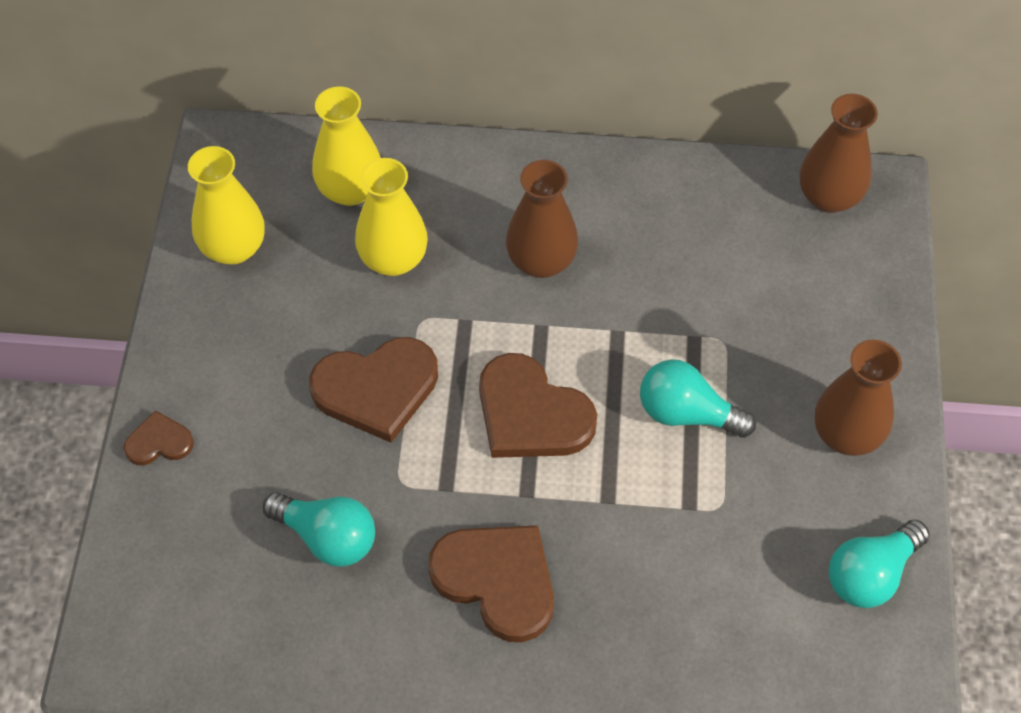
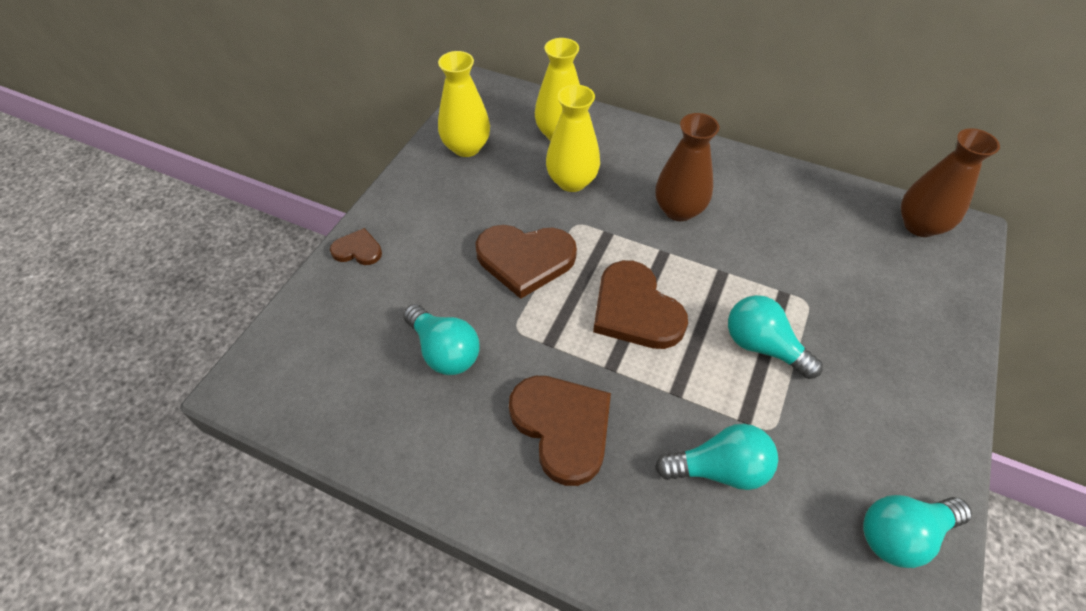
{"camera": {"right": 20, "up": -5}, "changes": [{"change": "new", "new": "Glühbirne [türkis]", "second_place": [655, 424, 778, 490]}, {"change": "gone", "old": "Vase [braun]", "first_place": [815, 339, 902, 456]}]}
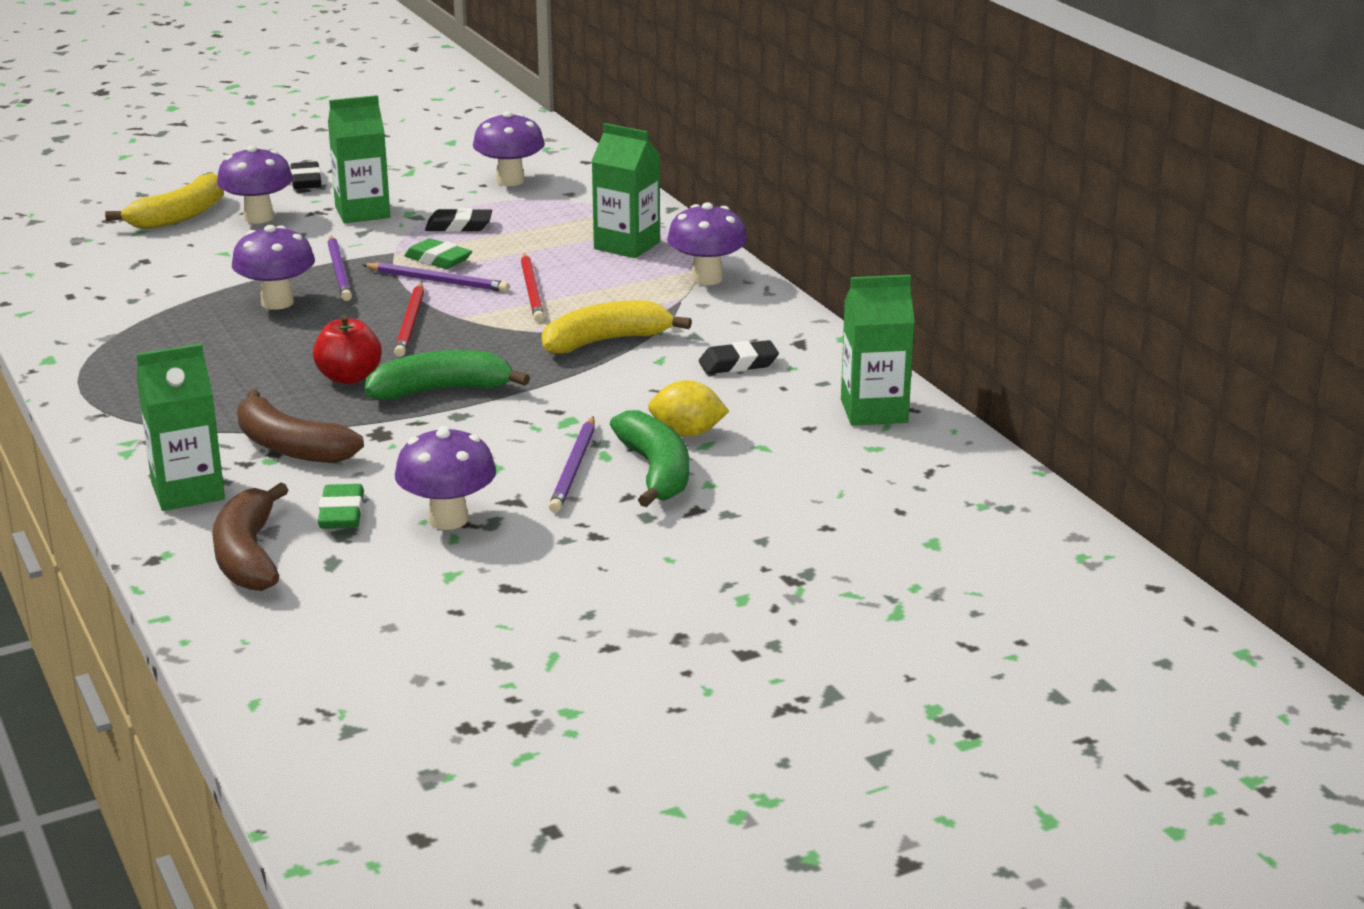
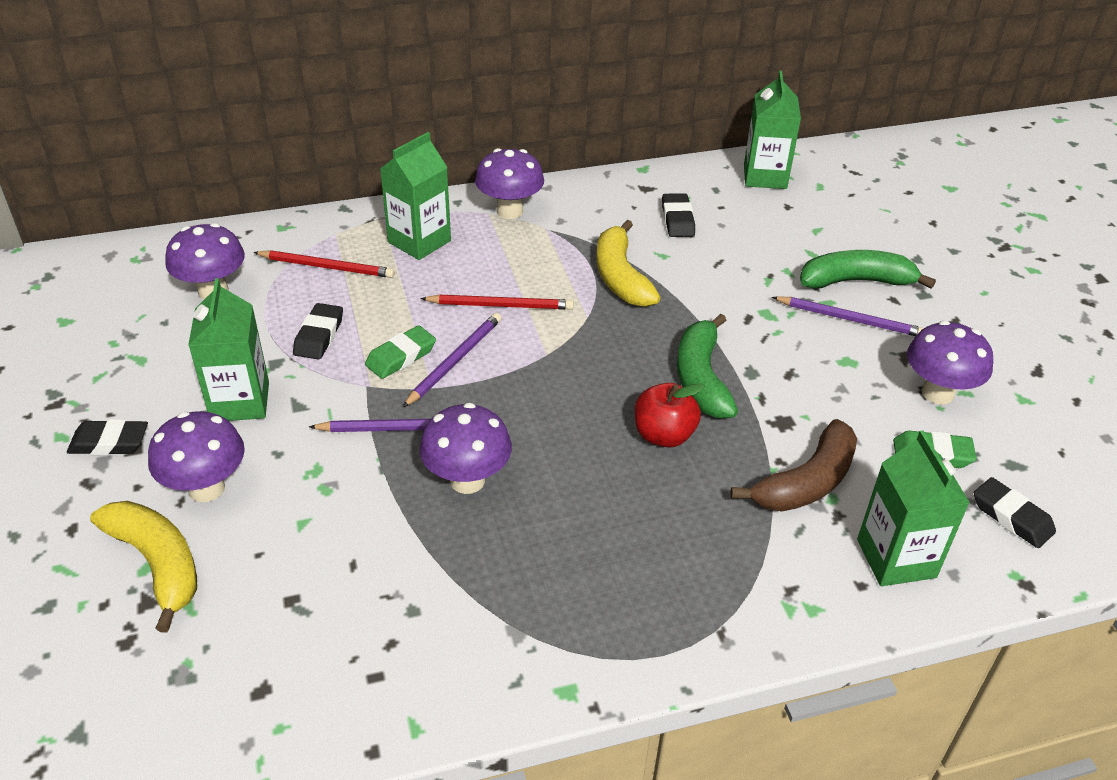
{"camera": {"right": -80, "up": 15}, "changes": [{"change": "shifted", "old": "Bleistift [rot]", "first_place": [394, 282, 424, 357], "second_place": [253, 250, 395, 278]}, {"change": "swapped", "old": "Banane [braun]", "new": "Radiergummi [schwarz]", "first_place": [212, 483, 289, 591], "second_place": [974, 477, 1056, 548]}, {"change": "gone", "old": "Zitrone [gelb]", "first_place": [648, 380, 729, 437]}]}
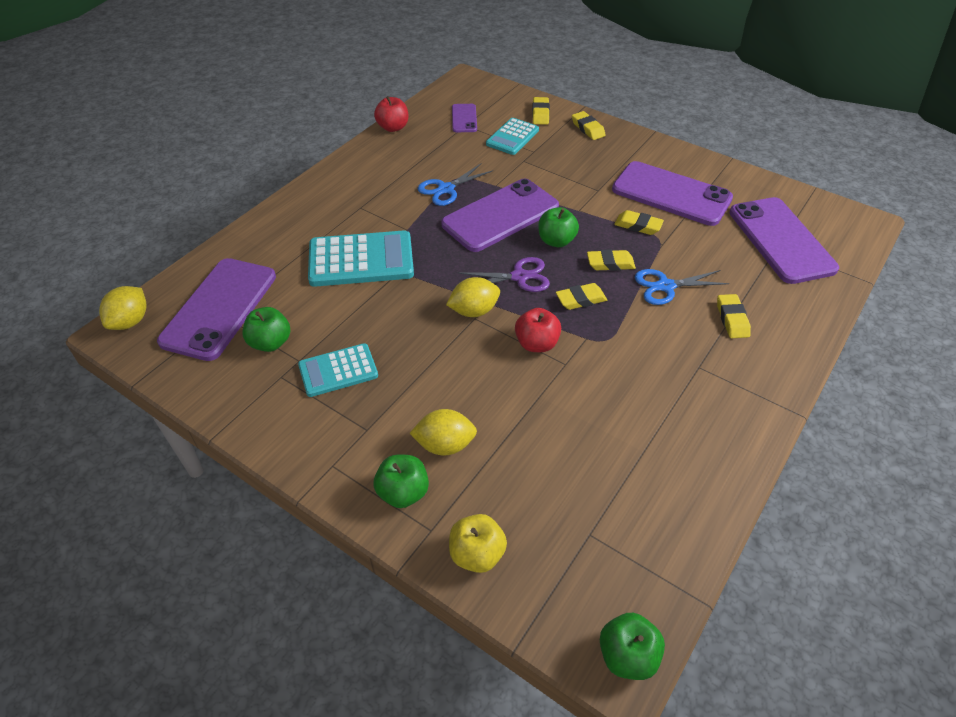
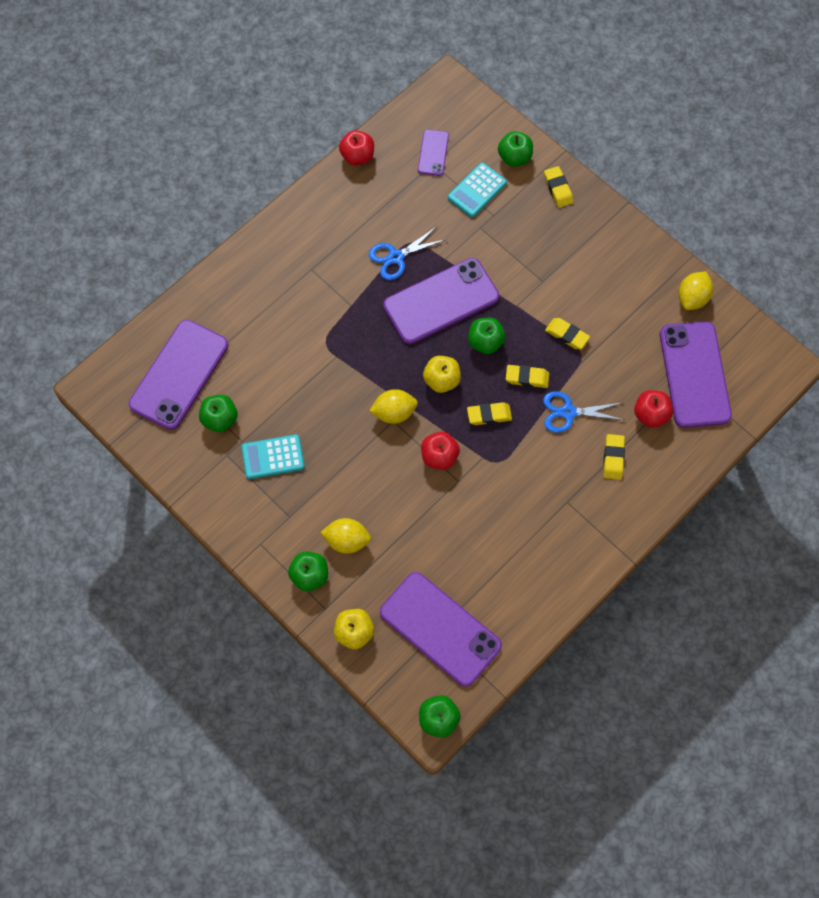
{"camera": {"right": 10, "up": 20}, "changes": [{"change": "shifted", "old": "Handy [lila]", "first_place": [612, 161, 733, 226], "second_place": [380, 572, 502, 687]}, {"change": "swapped", "old": "Schere [lila]", "new": "Apfel [gelb]", "first_place": [458, 257, 550, 292], "second_place": [423, 356, 461, 393]}, {"change": "swapped", "old": "Radiergummi [gelb]", "new": "Apfel [grün]", "first_place": [532, 97, 550, 125], "second_place": [498, 131, 533, 167]}, {"change": "new", "new": "Apfel [rot]", "second_place": [634, 390, 673, 428]}, {"change": "shifted", "old": "Zitrone [gelb]", "first_place": [99, 286, 147, 330], "second_place": [679, 272, 713, 310]}, {"change": "gone", "old": "Taschenrechner [türkis]", "first_place": [308, 230, 414, 287]}]}
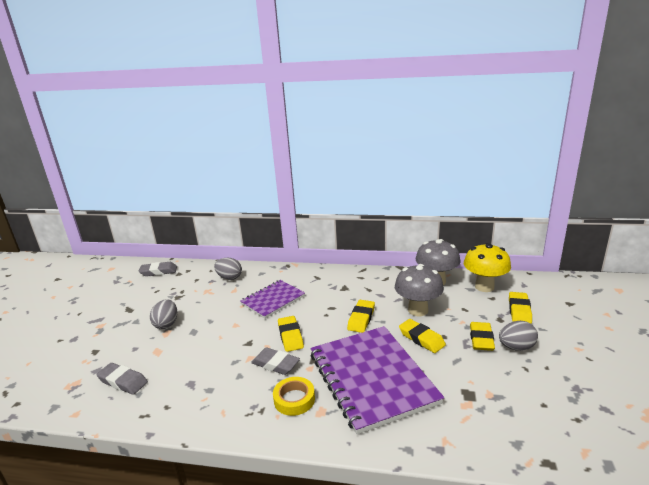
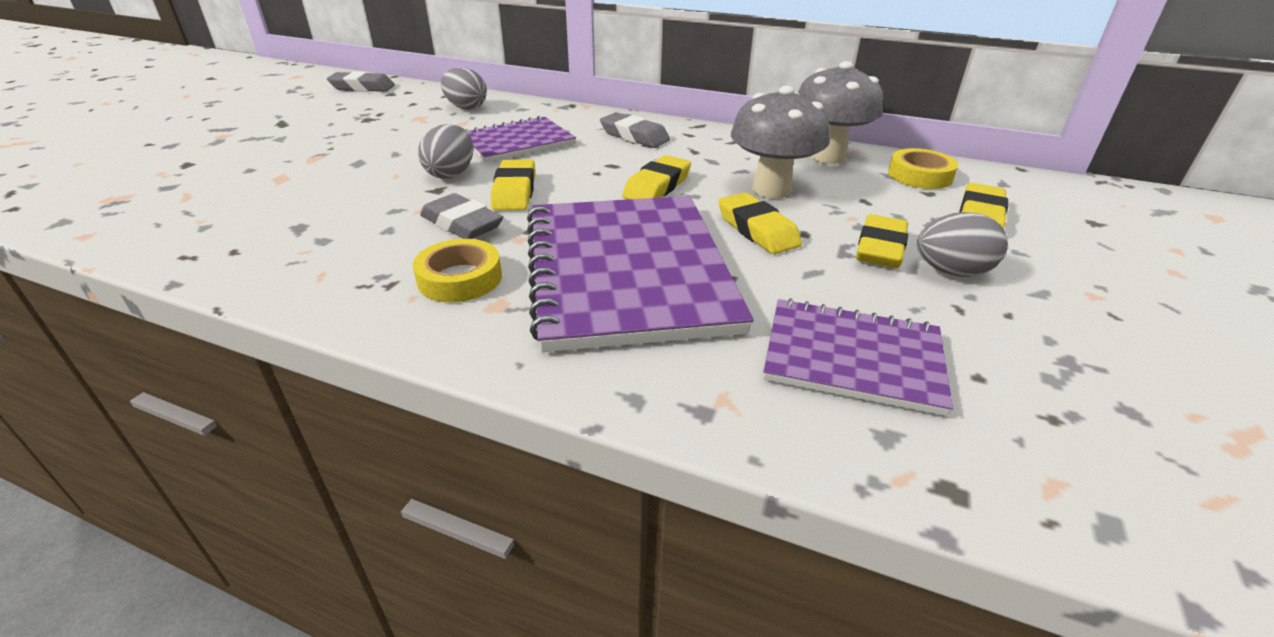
{"camera": {"right": 10, "up": 10}, "changes": [{"change": "shifted", "old": "Ei [grau]", "first_place": [150, 299, 177, 329], "second_place": [418, 124, 473, 179]}, {"change": "shifted", "old": "Radiergummi [grau]", "first_place": [96, 363, 148, 395], "second_place": [600, 112, 670, 148]}, {"change": "new", "new": "Notizbuch [lila]", "second_place": [763, 298, 953, 416]}, {"change": "swapped", "old": "Pilz [gelb]", "new": "Klebeband [gelb]", "first_place": [464, 243, 511, 292], "second_place": [888, 148, 958, 189]}]}
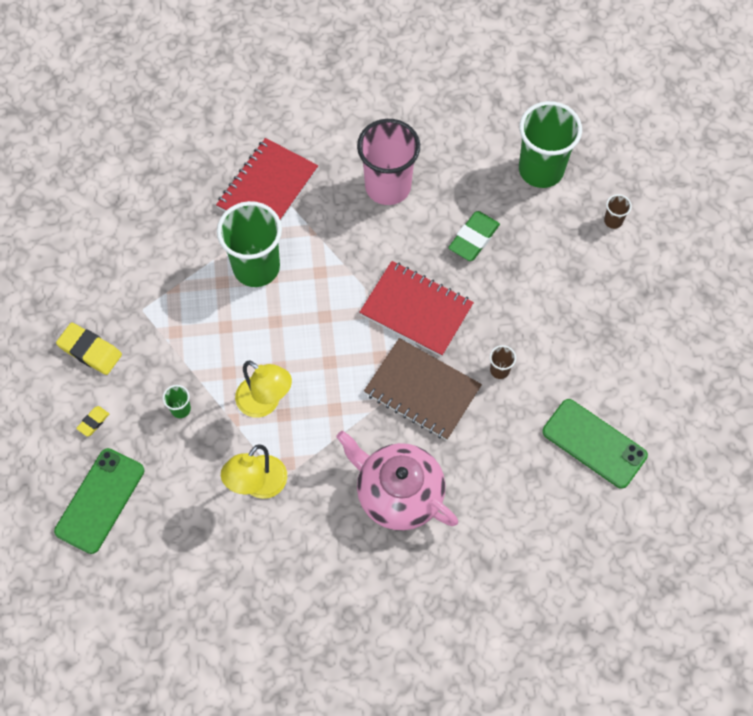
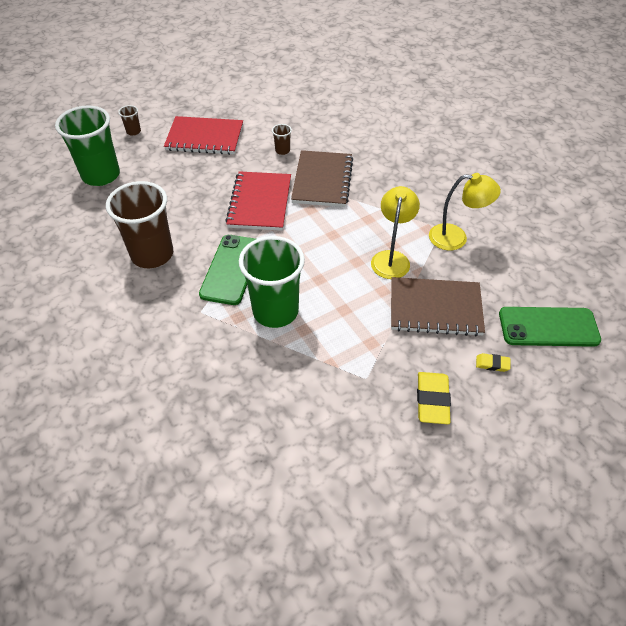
{"camera": {"right": -115, "up": -15}, "changes": [{"change": "repainted", "old": "Becher [rosa]", "new": "Becher [braun]", "first_place": [357, 119, 420, 205], "second_place": [106, 181, 173, 268]}, {"change": "shifted", "old": "Notizbuch [rot]", "first_place": [216, 138, 318, 221], "second_place": [164, 116, 243, 155]}, {"change": "shifted", "old": "Handy [grün]", "first_place": [542, 399, 648, 489], "second_place": [199, 235, 256, 305]}, {"change": "swapped", "old": "Becher [grün]", "new": "Notizbuch [braun]", "first_place": [163, 385, 191, 418], "second_place": [391, 277, 485, 336]}, {"change": "gone", "old": "Teekanne [rosa]", "first_place": [336, 431, 458, 531]}, {"change": "gone", "old": "Radiergummi [grün]", "first_place": [448, 211, 500, 261]}]}
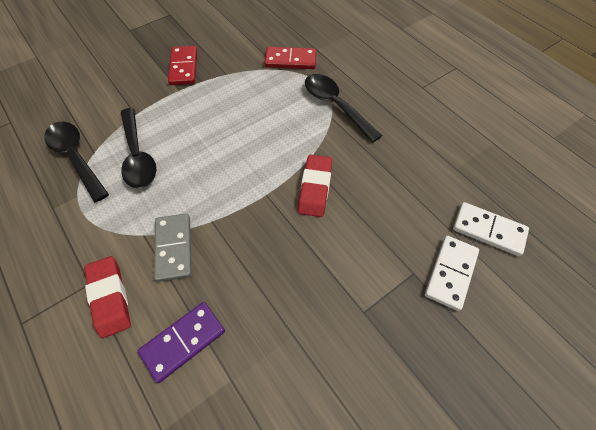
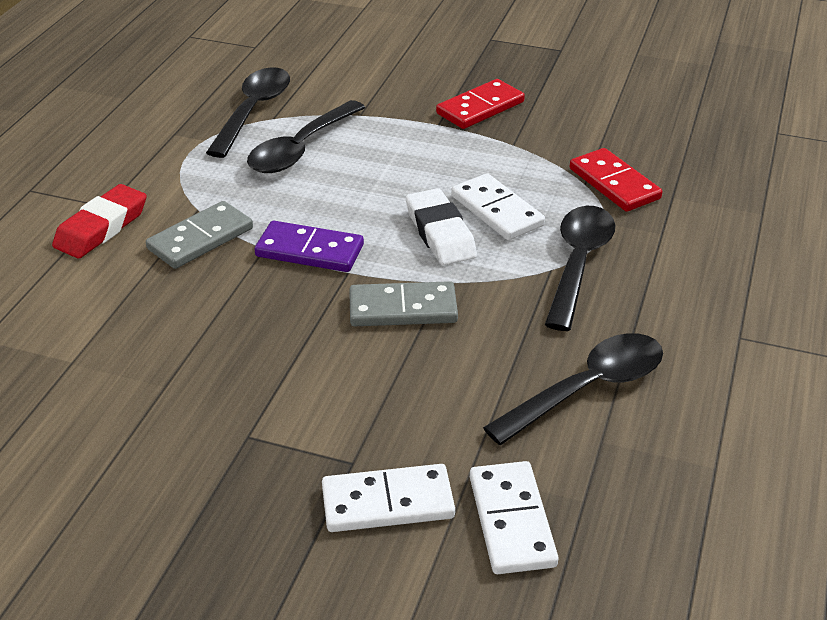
{"camera": {"right": 55, "up": -20}, "changes": [{"change": "shifted", "old": "Dominostein [lila]", "first_place": [138, 302, 225, 383], "second_place": [255, 221, 364, 272]}, {"change": "swapped", "old": "Radiergummi [rot]", "new": "Dominostein [grau]", "first_place": [298, 155, 332, 217], "second_place": [349, 281, 458, 326]}, {"change": "new", "new": "Radiergummi [weiß]", "second_place": [406, 188, 477, 265]}, {"change": "new", "new": "Dominostein [weiß]", "second_place": [451, 173, 545, 240]}, {"change": "new", "new": "Löffel [schwarz]", "second_place": [483, 333, 663, 445]}]}
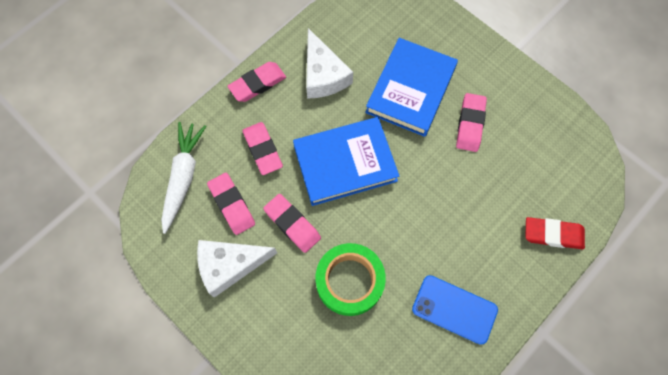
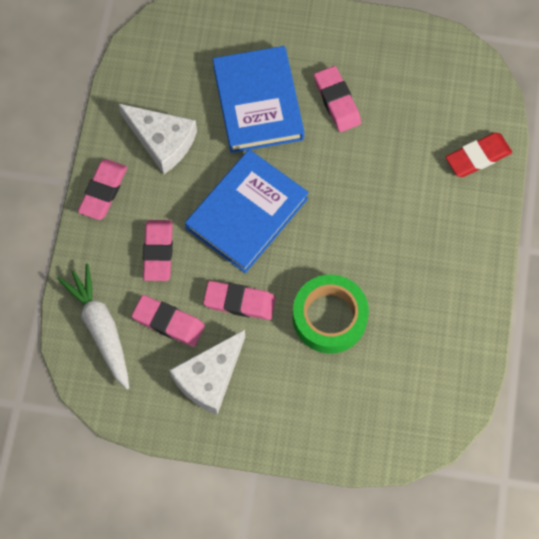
{"camera": {"right": -35, "up": 0}, "changes": [{"change": "rotated", "old": "Radiergummi [rosa]", "first_place": [242, 122, 283, 175], "second_place": [143, 220, 173, 281], "degrees": 60}, {"change": "gone", "old": "Handy [blau]", "first_place": [412, 275, 498, 345]}]}
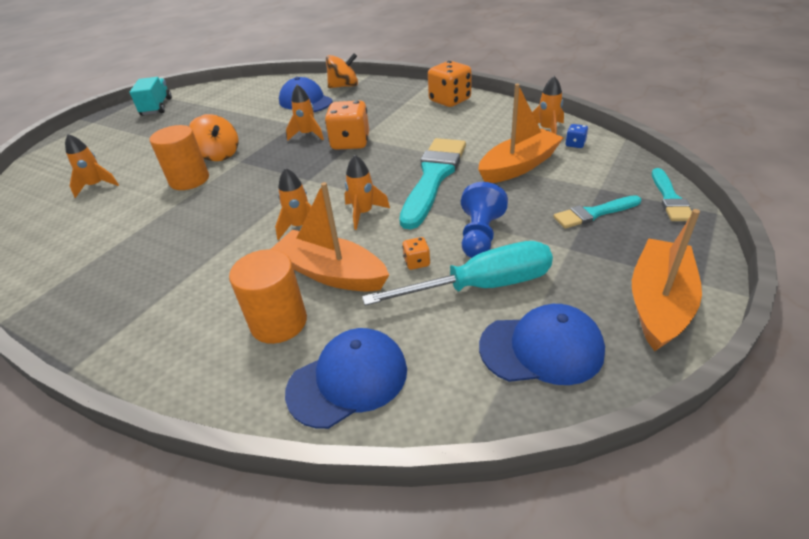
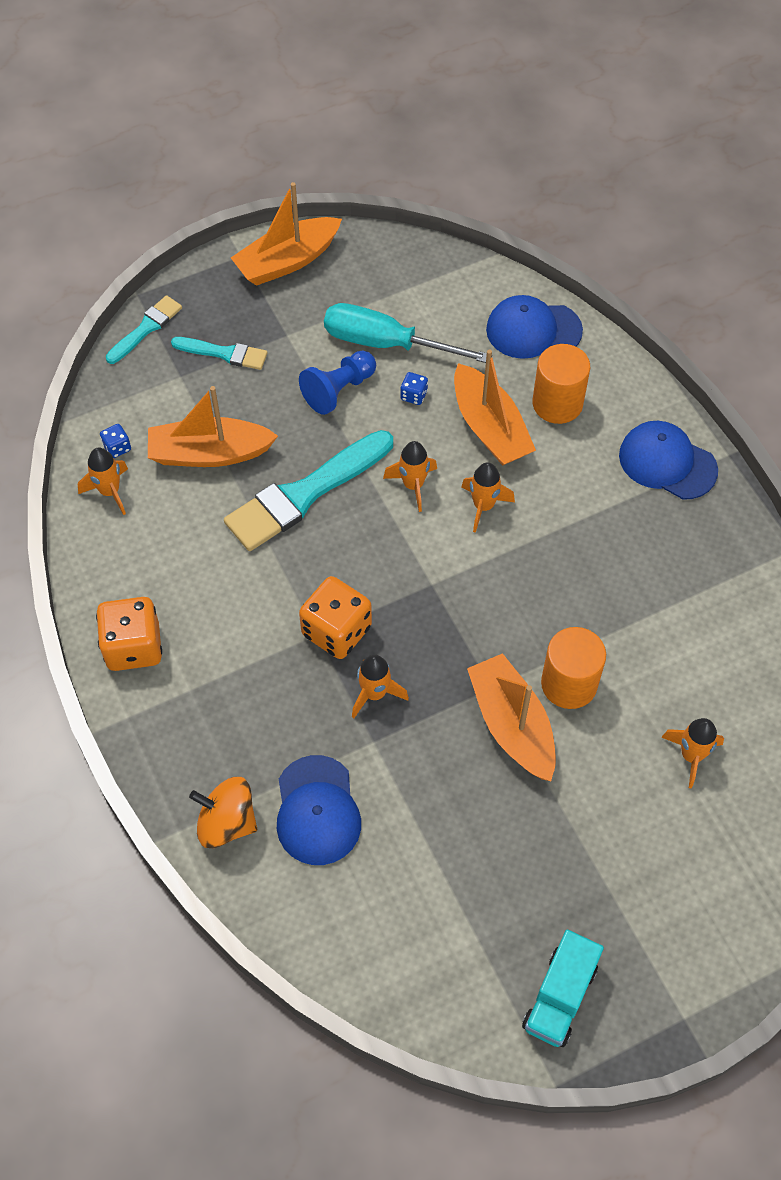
{"camera": {"right": -150, "up": 20}, "changes": [{"change": "repainted", "old": "Spielwürfel [orange]", "new": "Spielwürfel [blau]", "first_place": [402, 237, 430, 270], "second_place": [400, 372, 428, 405]}, {"change": "swapped", "old": "Kreisel [orange]", "new": "Boot [orange]", "first_place": [189, 114, 238, 161], "second_place": [467, 653, 556, 781]}, {"change": "shifted", "old": "Kappe [blau]", "first_place": [479, 304, 605, 385], "second_place": [619, 421, 718, 500]}]}
